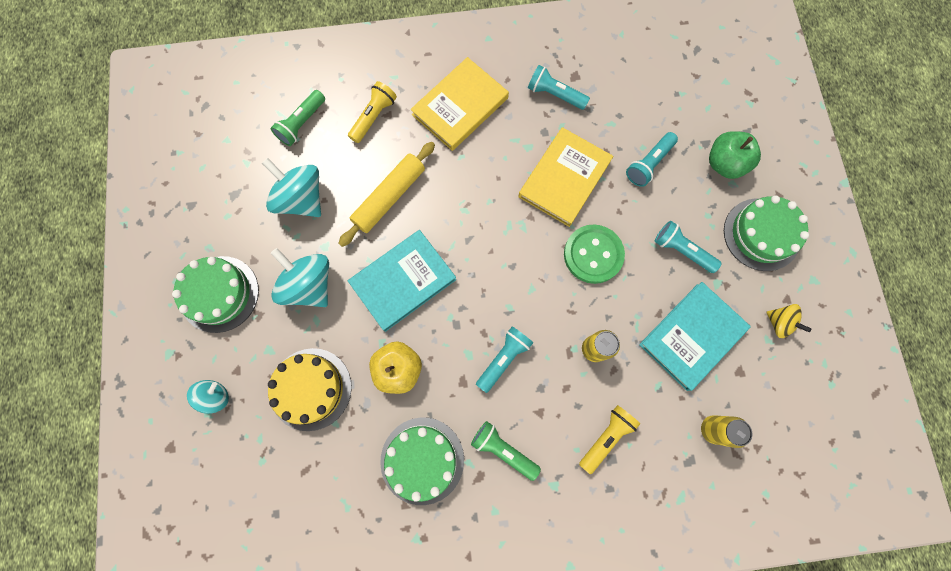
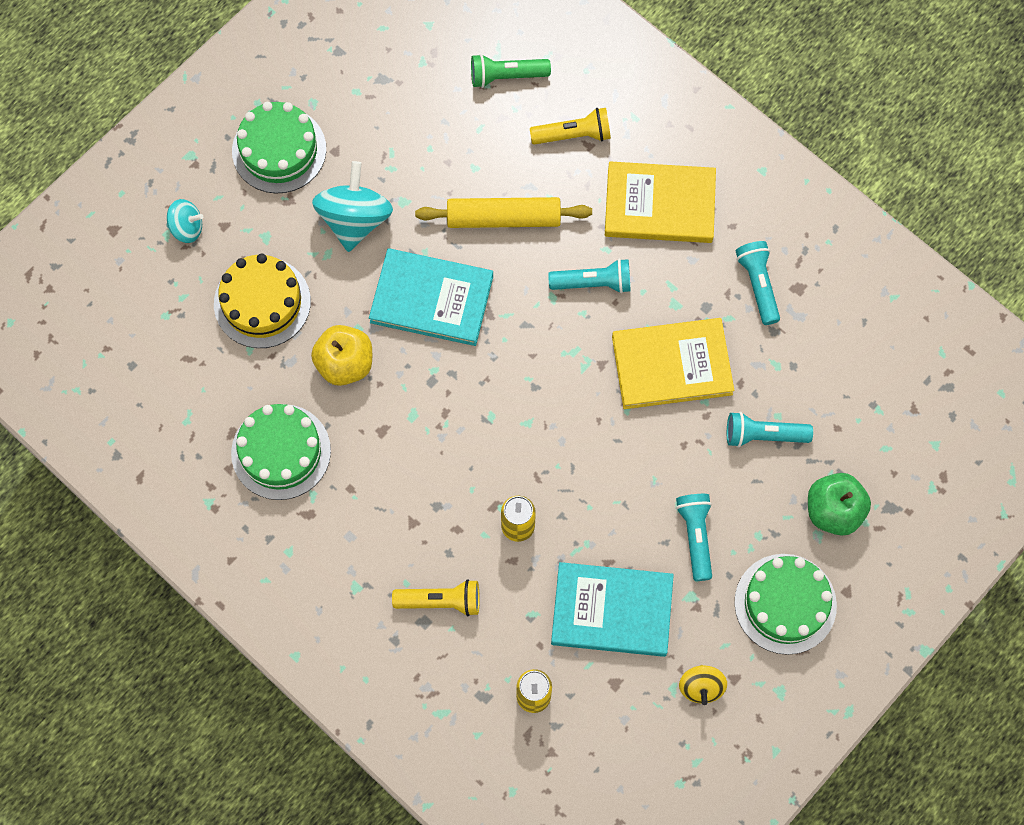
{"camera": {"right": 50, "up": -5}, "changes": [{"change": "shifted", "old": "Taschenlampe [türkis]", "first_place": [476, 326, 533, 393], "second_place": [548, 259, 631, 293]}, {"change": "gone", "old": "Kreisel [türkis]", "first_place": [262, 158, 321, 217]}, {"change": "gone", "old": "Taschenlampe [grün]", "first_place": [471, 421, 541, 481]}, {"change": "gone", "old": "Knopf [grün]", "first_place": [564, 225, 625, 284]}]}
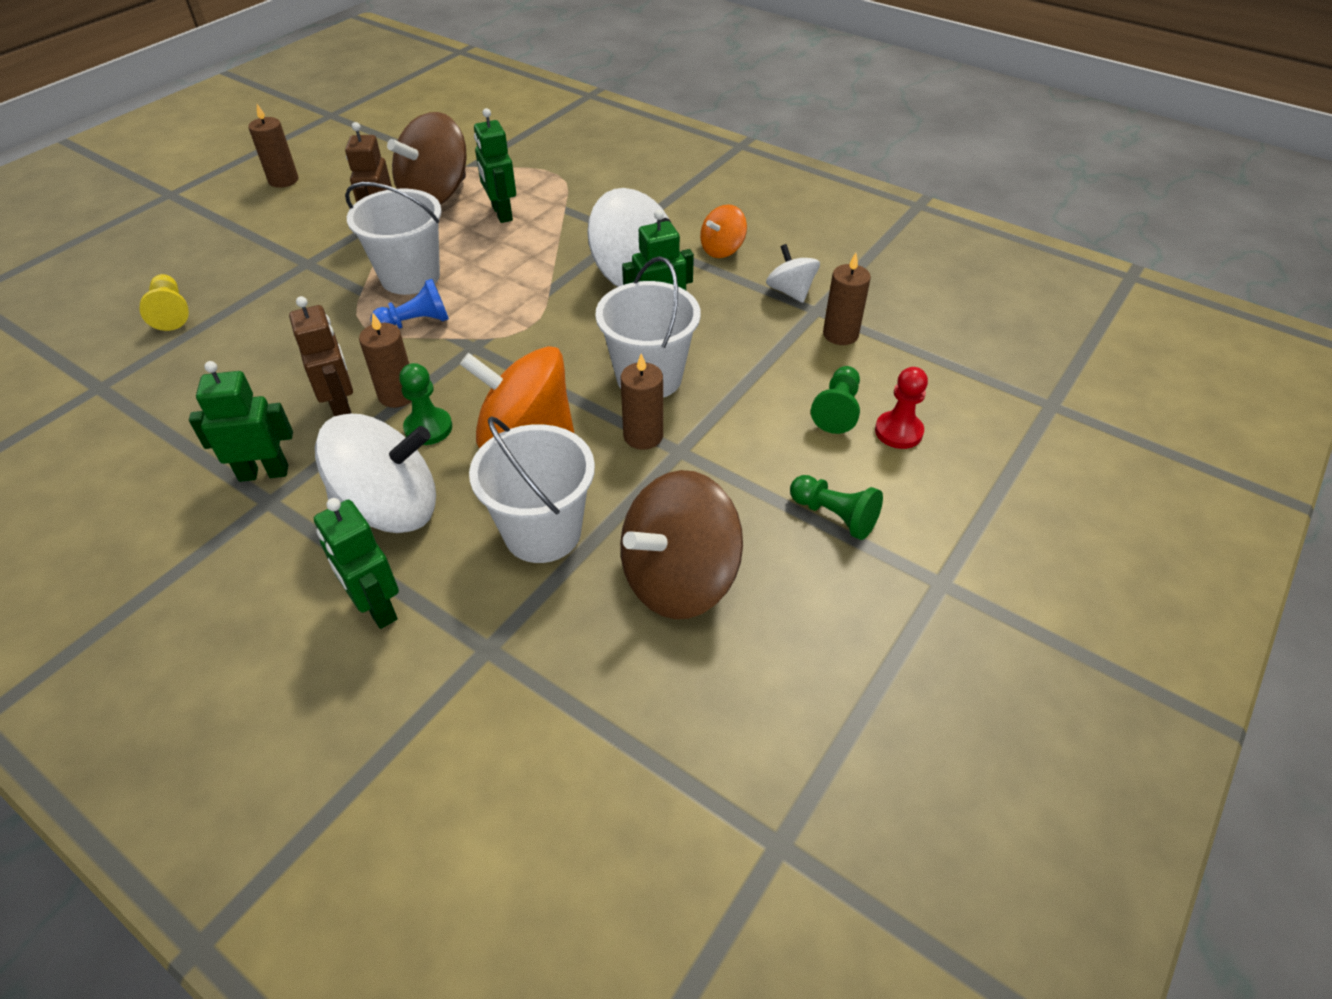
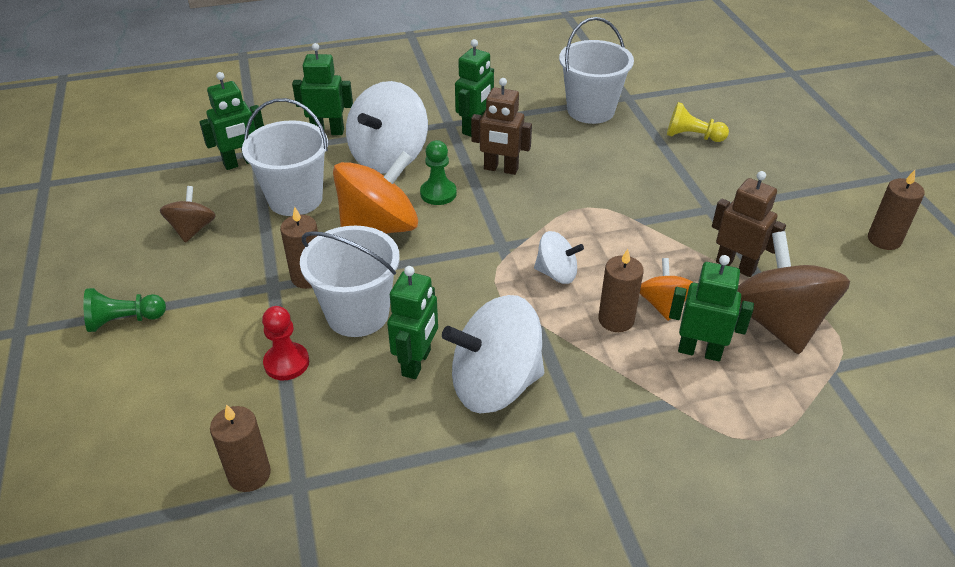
{"camera": {"right": 130, "up": -5}, "changes": [{"change": "scaled", "old": "Kreisel [braun]", "first_place": [620, 470, 743, 619], "second_place": [160, 186, 216, 243], "factor": 0.53}, {"change": "new", "new": "Roboter [grün]", "second_place": [199, 72, 264, 170]}, {"change": "shifted", "old": "Bauer [rot]", "first_place": [875, 367, 928, 449], "second_place": [262, 306, 309, 380]}, {"change": "shifted", "old": "Kreisel [weiß]", "first_place": [766, 244, 820, 303], "second_place": [534, 231, 584, 284]}, {"change": "shifted", "old": "Eimer [weiß]", "first_place": [345, 182, 442, 295], "second_place": [559, 17, 634, 124]}, {"change": "shifted", "old": "Kerze [braun]", "first_place": [359, 313, 412, 408], "second_place": [598, 249, 644, 332]}, {"change": "shifted", "old": "Kreisel [orange]", "first_place": [700, 204, 747, 258], "second_place": [640, 258, 694, 321]}, {"change": "gone", "old": "Bauer [blau]", "first_place": [370, 279, 449, 329]}, {"change": "gone", "old": "Bauer [grün]", "first_place": [811, 366, 860, 434]}]}
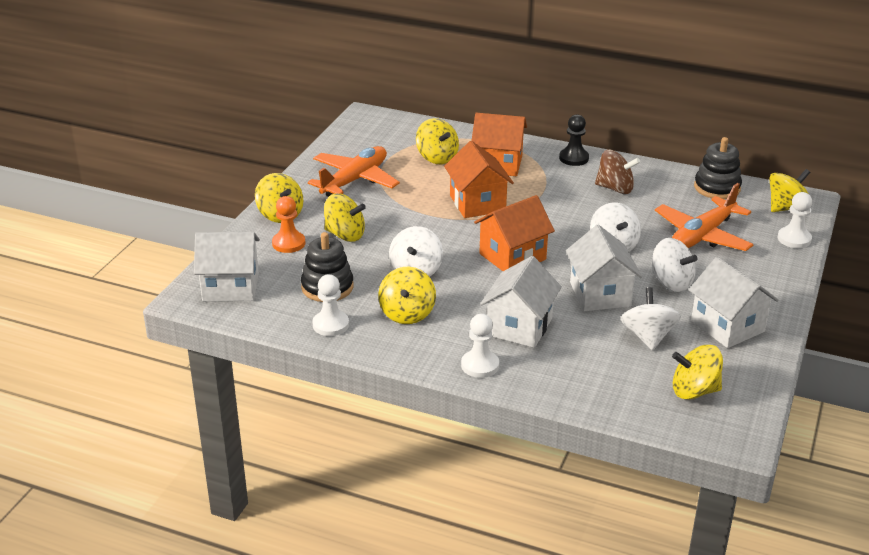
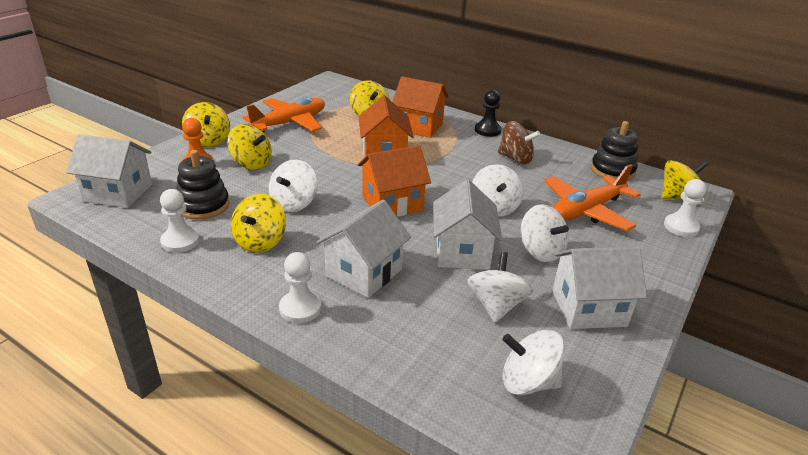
{"camera": {"right": 10, "up": 0}, "changes": [{"change": "repainted", "old": "Kreisel [gelb]", "new": "Kreisel [weiß]", "first_place": [672, 345, 723, 400], "second_place": [502, 330, 565, 395]}, {"change": "rotated", "old": "Haus [weiß]", "first_place": [689, 257, 778, 348], "second_place": [552, 247, 647, 329], "degrees": -75}]}
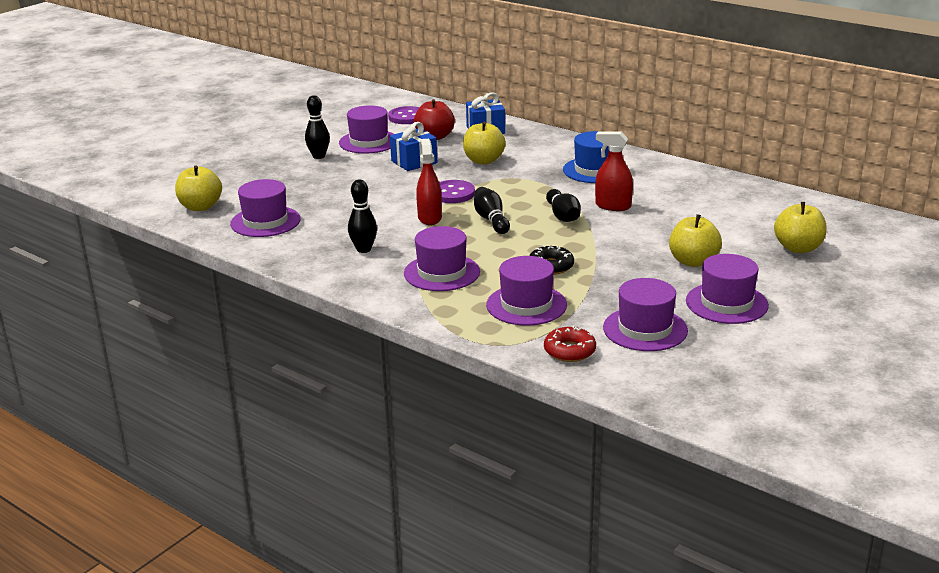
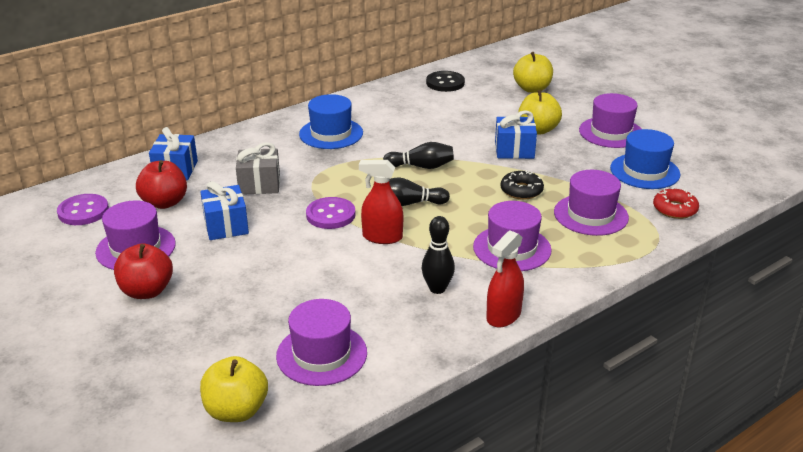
{"camera": {"right": -75, "up": 5}, "changes": [{"change": "swapped", "old": "Bowlingkegel [schwarz]", "new": "Apfel [rot]", "first_place": [305, 95, 330, 159], "second_place": [114, 243, 173, 299]}, {"change": "swapped", "old": "Apfel [gelb]", "new": "Geschenk [grau]", "first_place": [463, 121, 506, 165], "second_place": [236, 142, 280, 195]}, {"change": "new", "new": "Knopf [schwarz]", "second_place": [426, 71, 465, 92]}, {"change": "shifted", "old": "Sprühflasche [rot]", "first_place": [595, 131, 633, 211], "second_place": [486, 230, 524, 327]}, {"change": "new", "new": "Geschenk [blau]", "second_place": [495, 110, 537, 159]}, {"change": "repainted", "old": "Hut [lila]", "new": "Hut [blau]", "first_place": [603, 278, 688, 351], "second_place": [610, 129, 681, 189]}]}
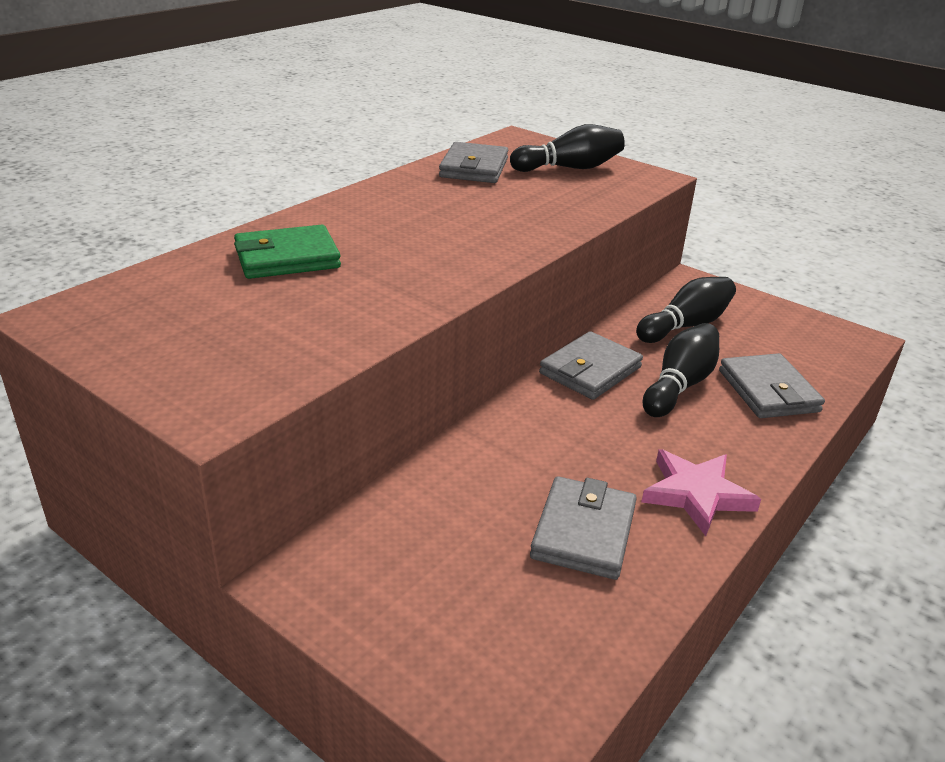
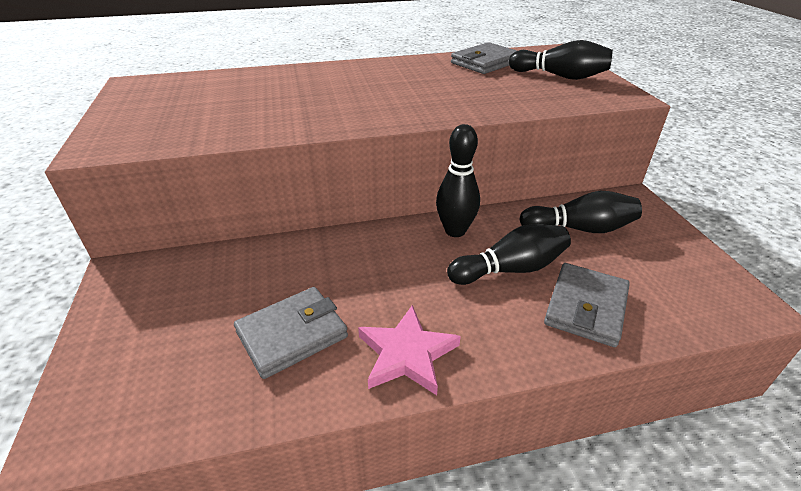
{"camera": {"right": 40, "up": 5}, "changes": [{"change": "swapped", "old": "Geldbörse [grau]", "new": "Bowlingkegel [schwarz]", "first_place": [539, 331, 643, 400], "second_place": [436, 124, 480, 237]}, {"change": "gone", "old": "Geldbörse [grün]", "first_place": [234, 225, 341, 279]}]}
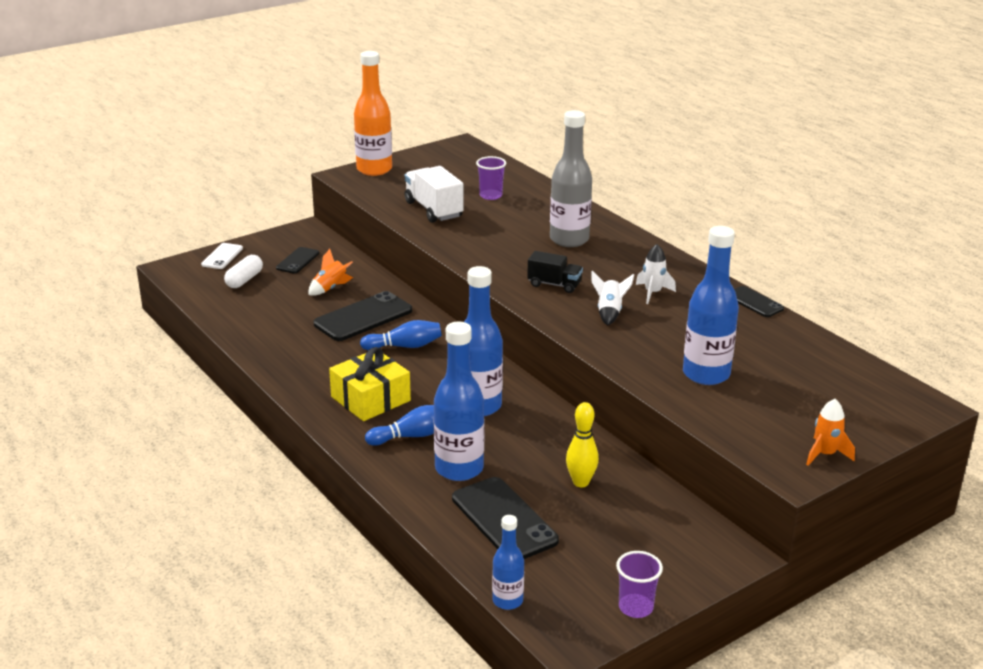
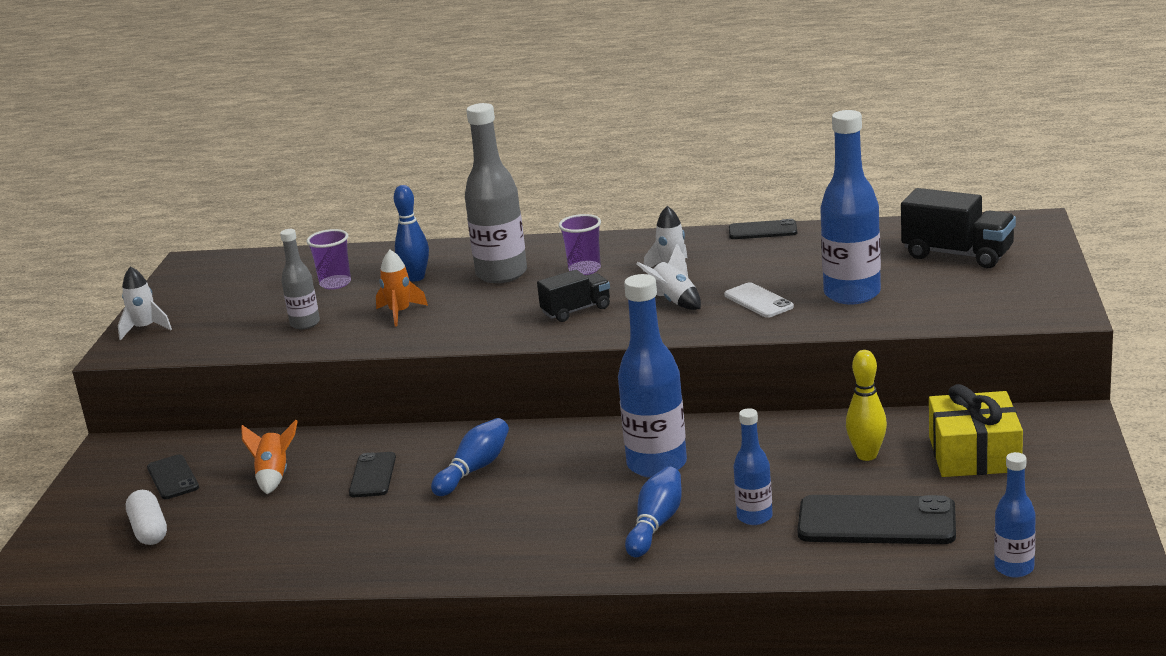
{"camera": {"right": -45, "up": -5}, "changes": [{"change": "swapped", "old": "Flasche [orange]", "new": "Rakete [weiß]", "first_place": [354, 51, 392, 176], "second_place": [118, 266, 172, 340]}, {"change": "swapped", "old": "Lastwagen [weiß]", "new": "Flasche [grau]", "first_place": [404, 166, 464, 223], "second_place": [280, 229, 320, 329]}, {"change": "scaled", "old": "Handy [schwarz]", "first_place": [313, 291, 412, 341], "second_place": [349, 452, 396, 497], "factor": 0.56}, {"change": "shifted", "old": "Rakete [orange]", "first_place": [806, 399, 855, 466], "second_place": [376, 250, 428, 327]}, {"change": "new", "new": "Bowlingkegel [blau]", "second_place": [394, 185, 429, 281]}, {"change": "shifted", "old": "Becher [lila]", "first_place": [616, 551, 663, 618], "second_place": [559, 214, 601, 275]}, {"change": "shifted", "old": "Handy [weiß]", "first_place": [201, 243, 243, 269], "second_place": [724, 282, 794, 318]}, {"change": "scaled", "old": "Flasche [blau]", "first_place": [434, 322, 485, 481], "second_place": [733, 408, 773, 525], "factor": 0.55}, {"change": "new", "new": "Lastwagen [schwarz]", "second_place": [901, 188, 1016, 268]}, {"change": "shifted", "old": "Geschenk [gelb]", "first_place": [329, 347, 411, 421], "second_place": [929, 384, 1023, 477]}]}
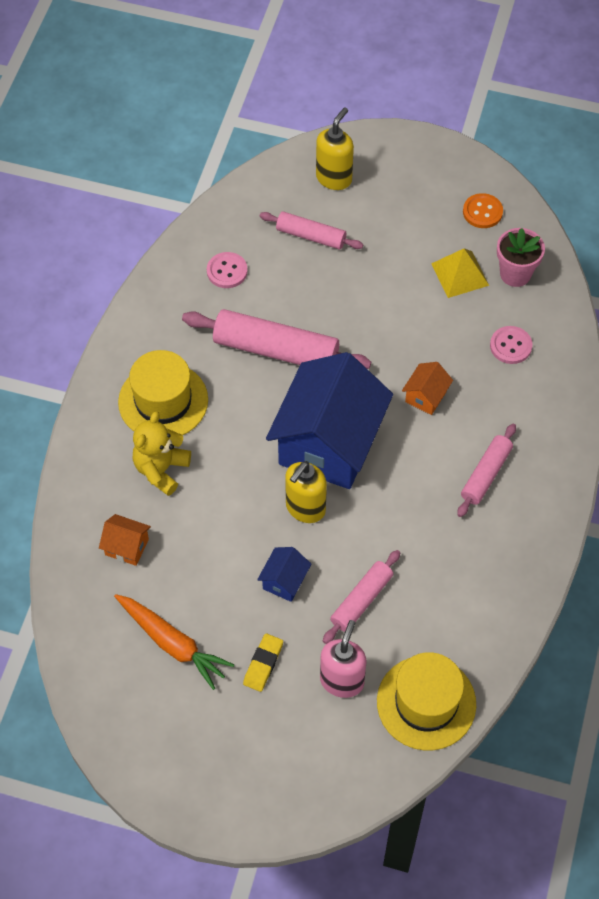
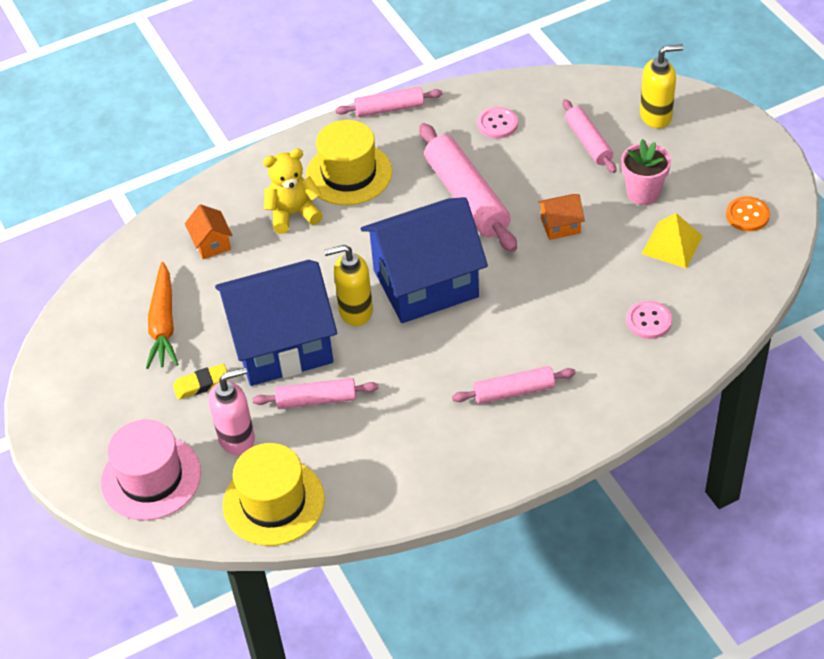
{"camera": {"right": 50, "up": -10}, "changes": [{"change": "new", "new": "Hut [rosa]", "second_place": [101, 419, 201, 520]}, {"change": "scaled", "old": "Haus [blau]", "first_place": [257, 547, 311, 602], "second_place": [215, 260, 337, 386], "factor": 2.49}, {"change": "new", "new": "Nudelholz [rosa]", "second_place": [335, 87, 442, 117]}, {"change": "shifted", "old": "Haus [orange]", "first_place": [402, 362, 453, 415], "second_place": [538, 194, 585, 240]}, {"change": "shifted", "old": "Blumentopf [rosa]", "first_place": [497, 228, 545, 287], "second_place": [621, 139, 671, 205]}]}
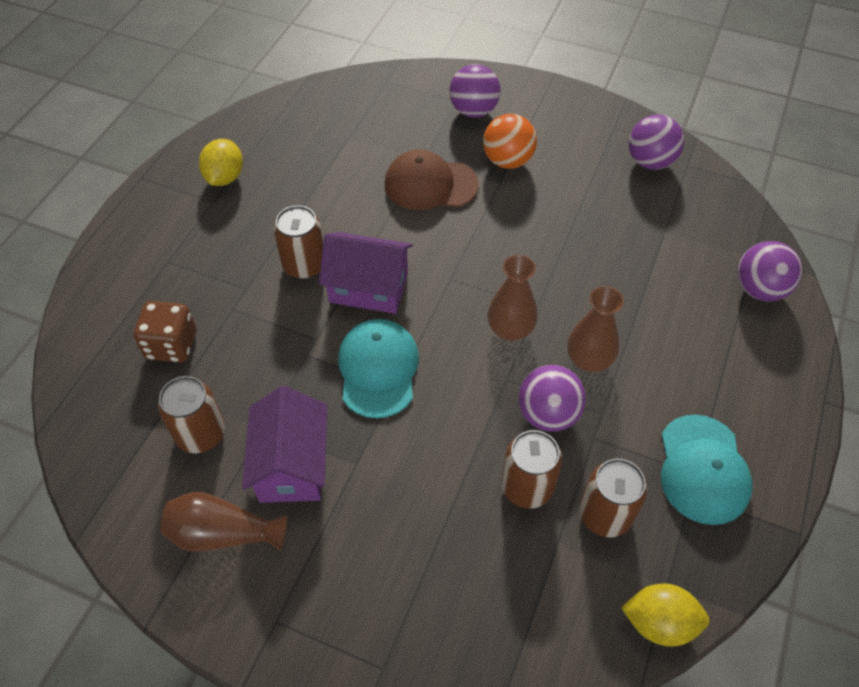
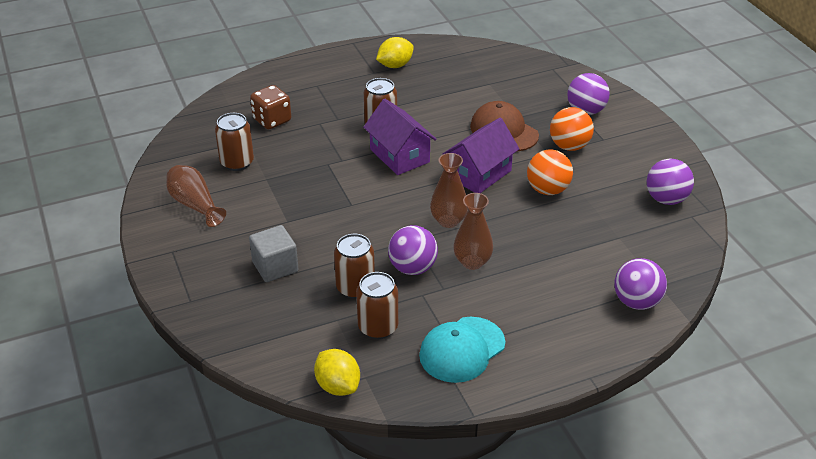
{"camera": {"right": 45, "up": -15}, "changes": [{"change": "new", "new": "Kubus [grau]", "second_place": [249, 225, 298, 282]}, {"change": "shifted", "old": "Haus [lila]", "first_place": [242, 386, 327, 503], "second_place": [443, 118, 519, 193]}, {"change": "new", "new": "Ball [orange]", "second_place": [527, 149, 573, 195]}, {"change": "gone", "old": "Kappe [türkis]", "first_place": [338, 319, 419, 418]}]}
